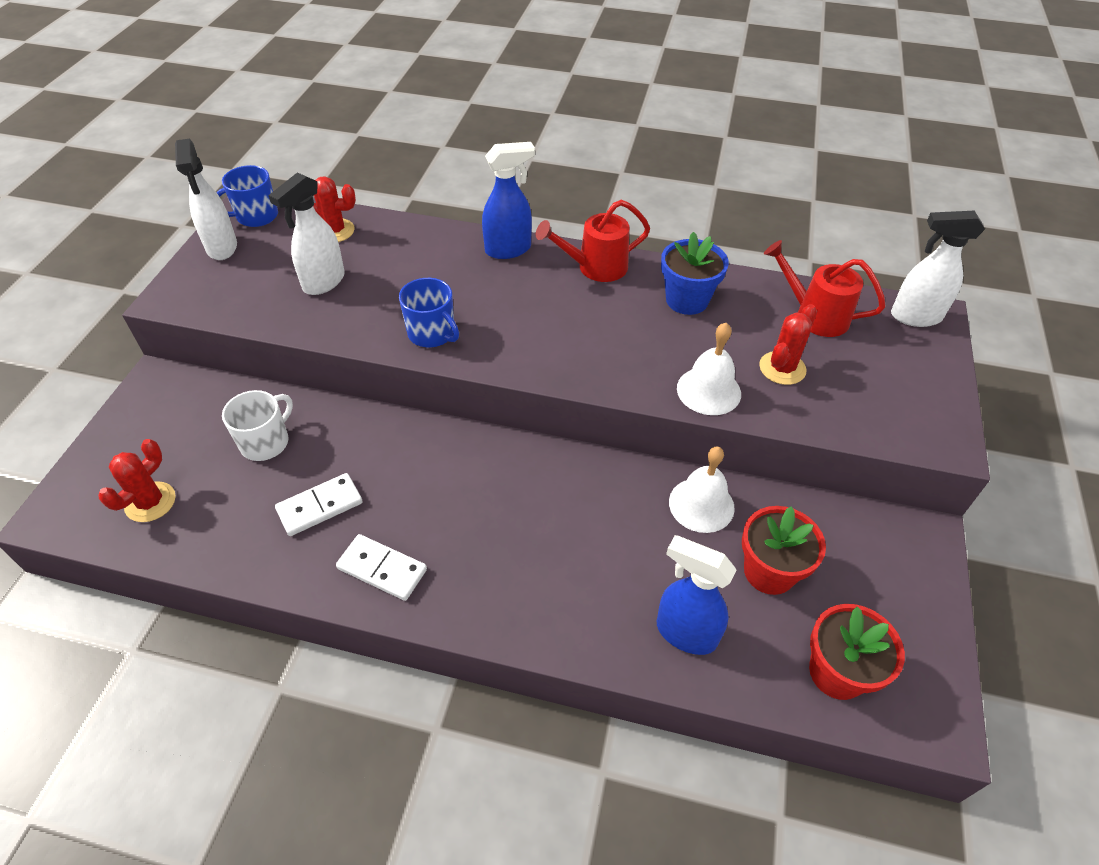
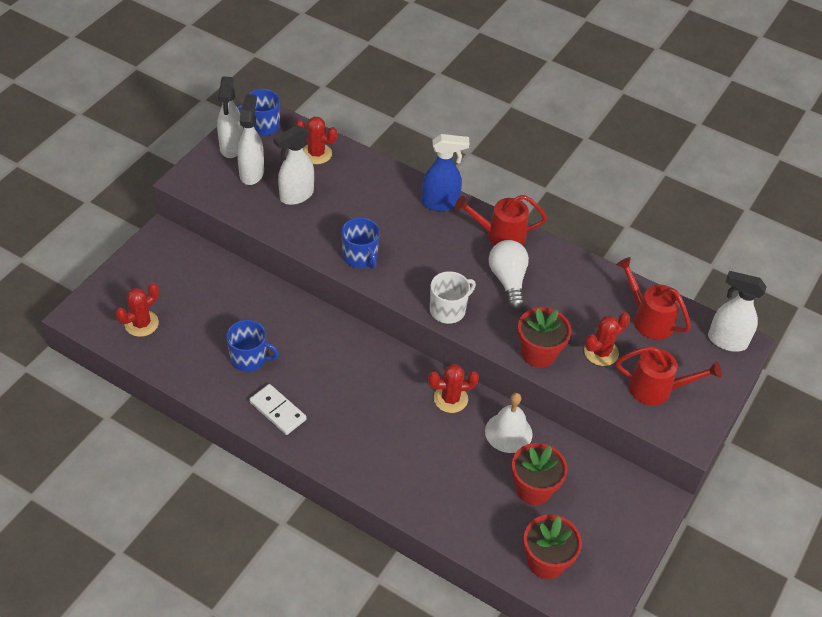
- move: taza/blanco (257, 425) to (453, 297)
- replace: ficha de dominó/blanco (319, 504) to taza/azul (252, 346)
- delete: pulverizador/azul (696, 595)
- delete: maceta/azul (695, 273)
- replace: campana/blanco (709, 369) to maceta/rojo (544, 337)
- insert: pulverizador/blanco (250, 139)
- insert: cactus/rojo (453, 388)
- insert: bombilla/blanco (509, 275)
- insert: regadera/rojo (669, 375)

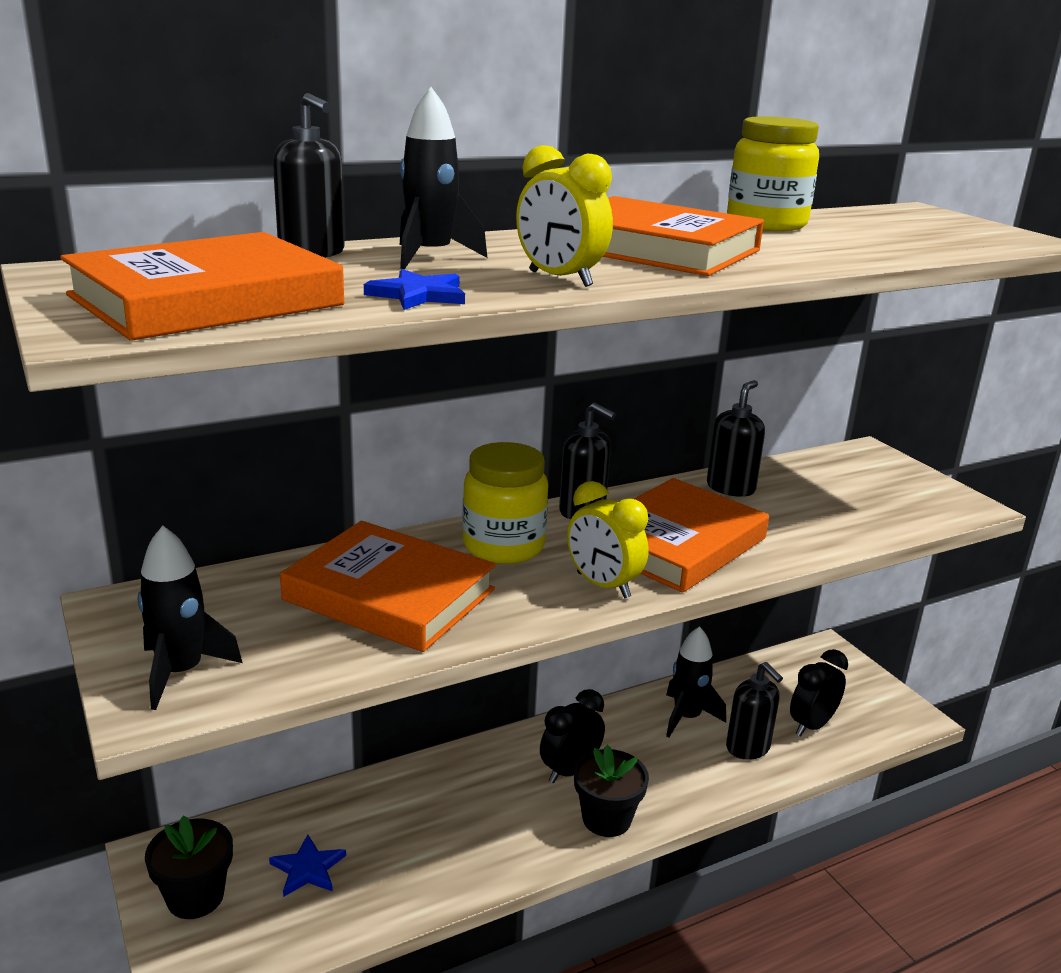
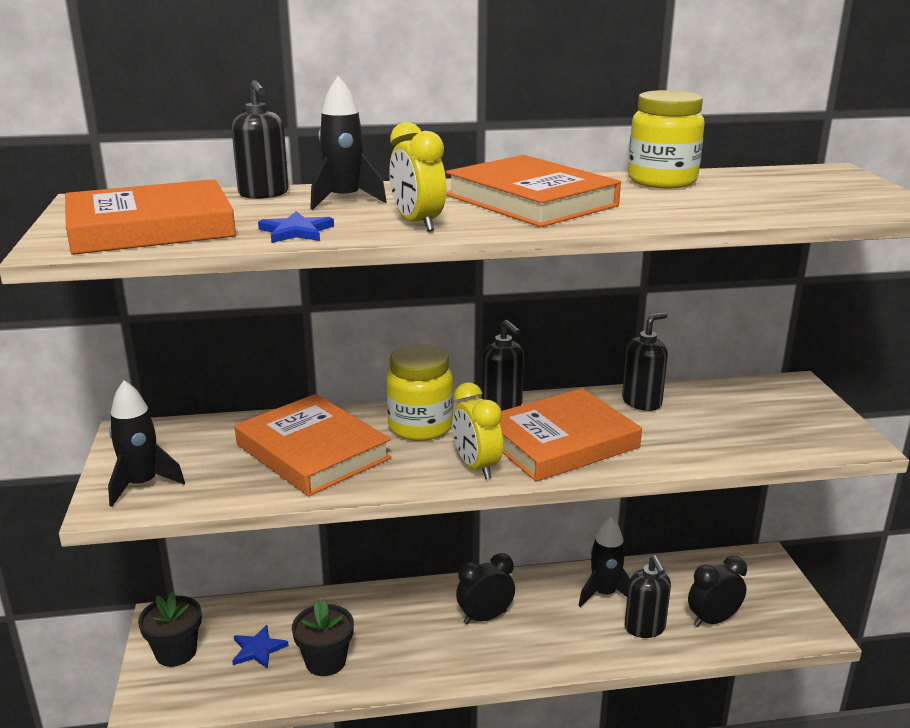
- move: maceta/negro (611, 791) to (323, 638)

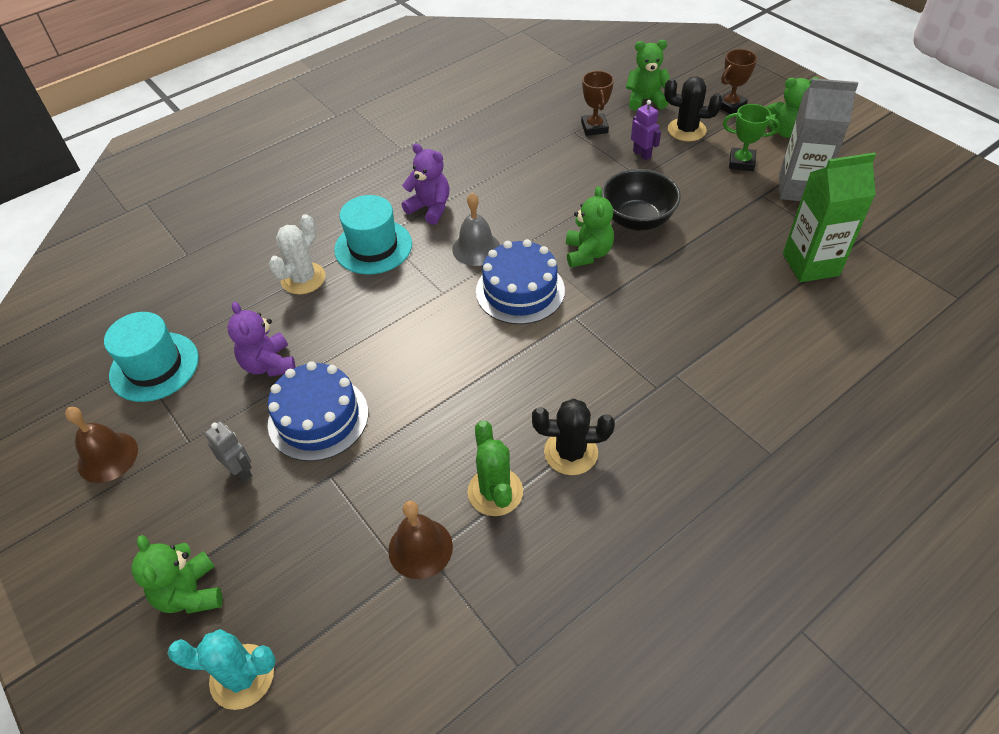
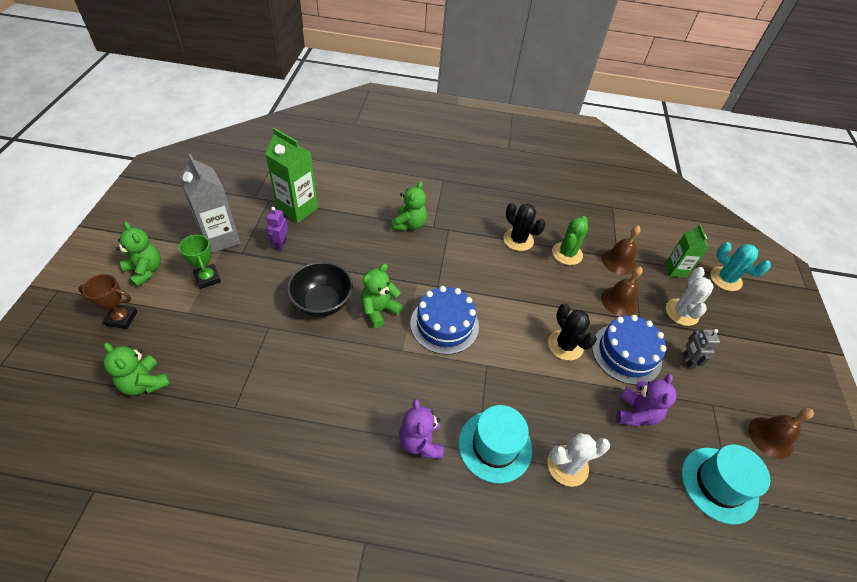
- move: osito/verde (177, 574) to (409, 206)
- delete: campana/gris (476, 229)
- delete: trofeo/marrón (597, 103)
- move: robot/morado (646, 130) to (277, 229)
- move: cactus/negro (693, 108) to (572, 332)
- insert: campana/marrón (622, 291)
- insert: cartón de leche/verde (686, 251)
- insert: cactus/blanco (690, 296)

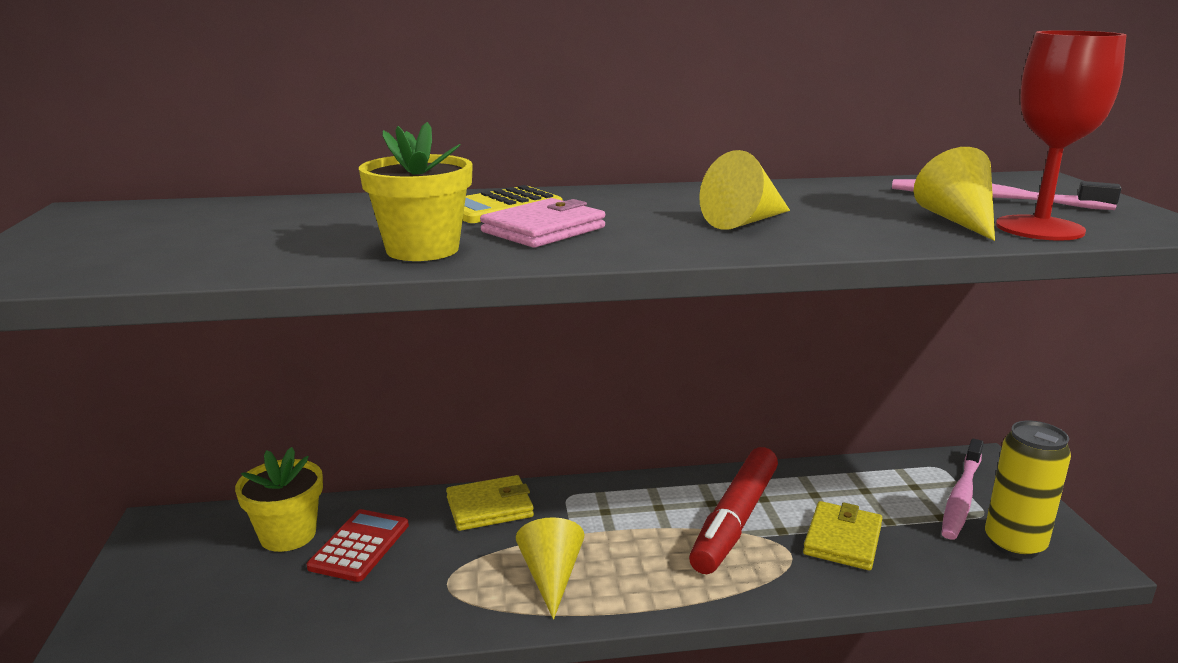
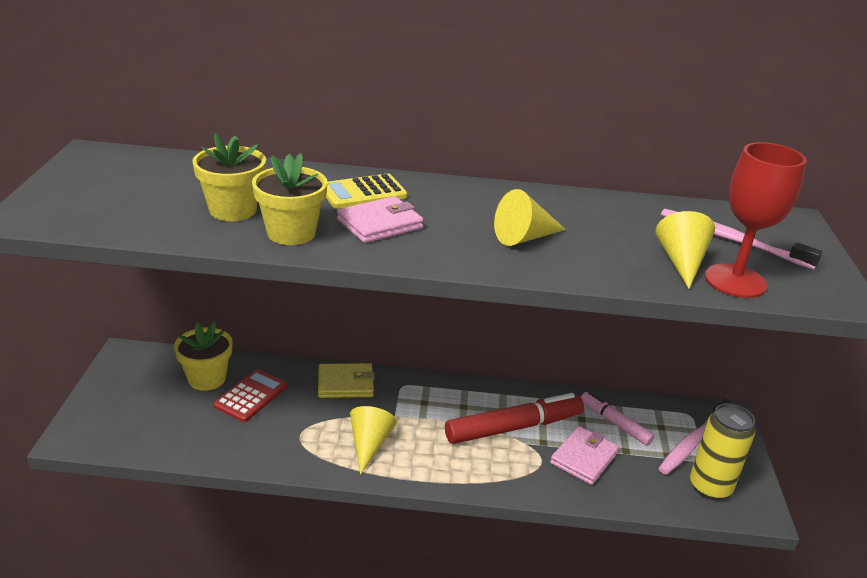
- rotate: rotulador/rojo (733, 510) = (514, 418) 150 degrees counterclockwise
- recolor: cartera/amarillo (842, 535) to cartera/rosa (584, 455)
- insert: maceta/amarillo (229, 177)
- insert: rotulador/rosa (617, 419)

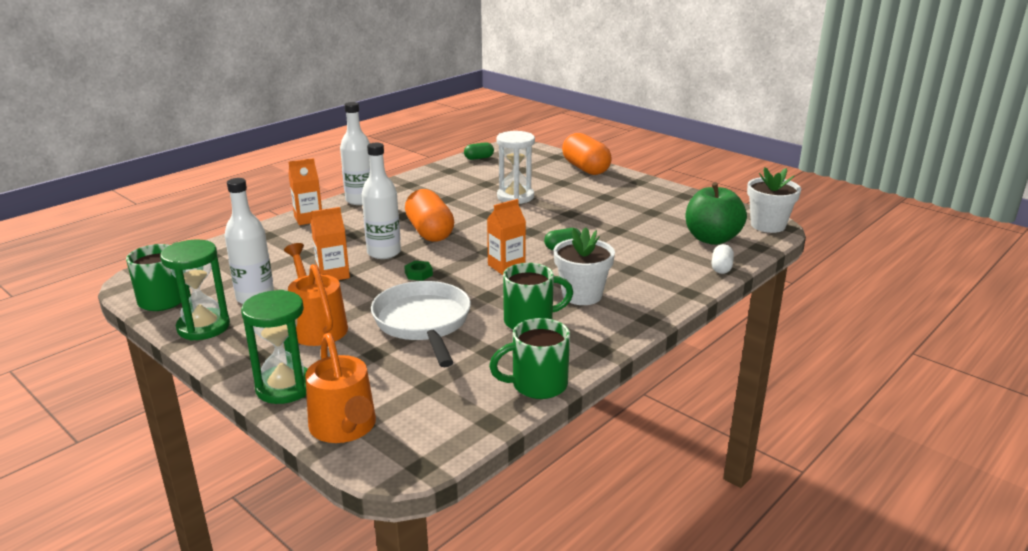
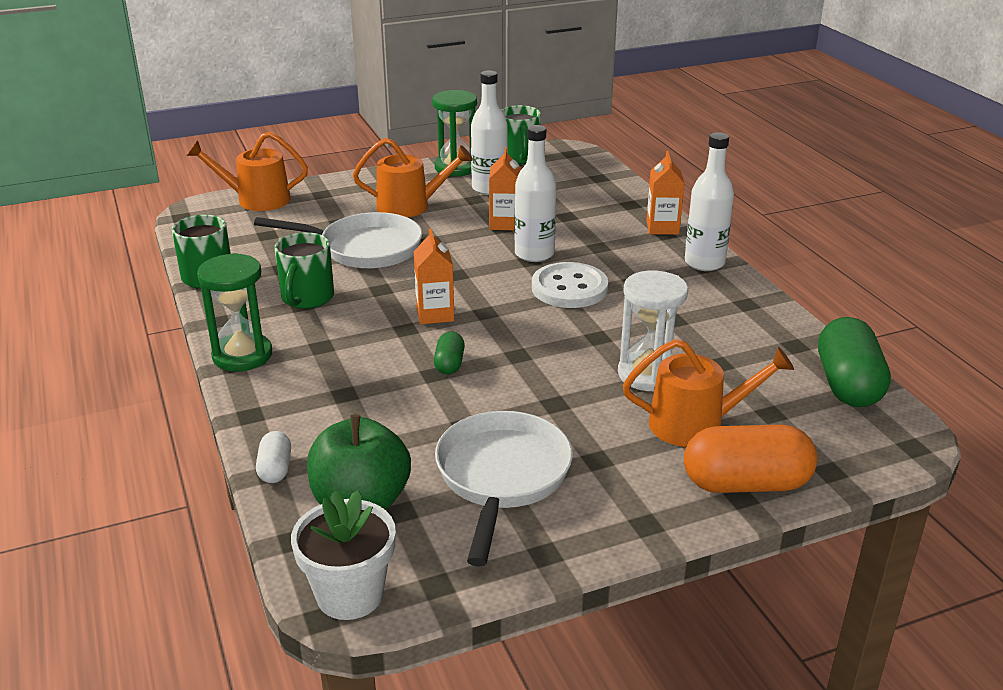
- move: reloj de arena/verde (274, 347) to (234, 312)
- delete: tuerca/verde (418, 271)
- replace: cápsula/naranja (429, 215) to botón/blanco (570, 285)
- resize: cápsula/verde (479, 151) = (854, 362) x2.01
- delete: maceta/blanco (584, 266)
- rotate: cápsula/blanco (722, 259) = (273, 457) 45 degrees clockwise
- insert: sartén/blanco (504, 489)
- insert: regadera/naranja (708, 393)

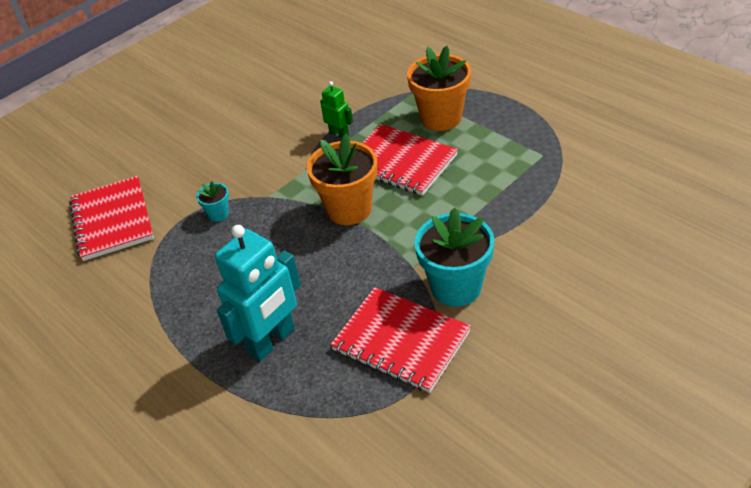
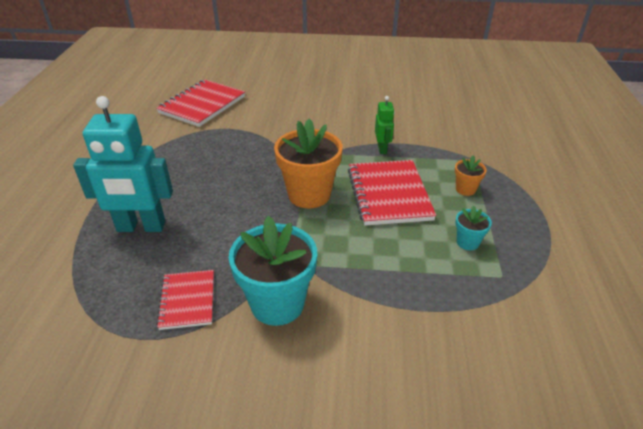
- move: maceta/turquesa (212, 201) to (473, 228)
- resize: cuaderno/rojo (400, 340) = (185, 300) x0.59
- resize: maceta/naranja (439, 88) = (471, 175) x0.47

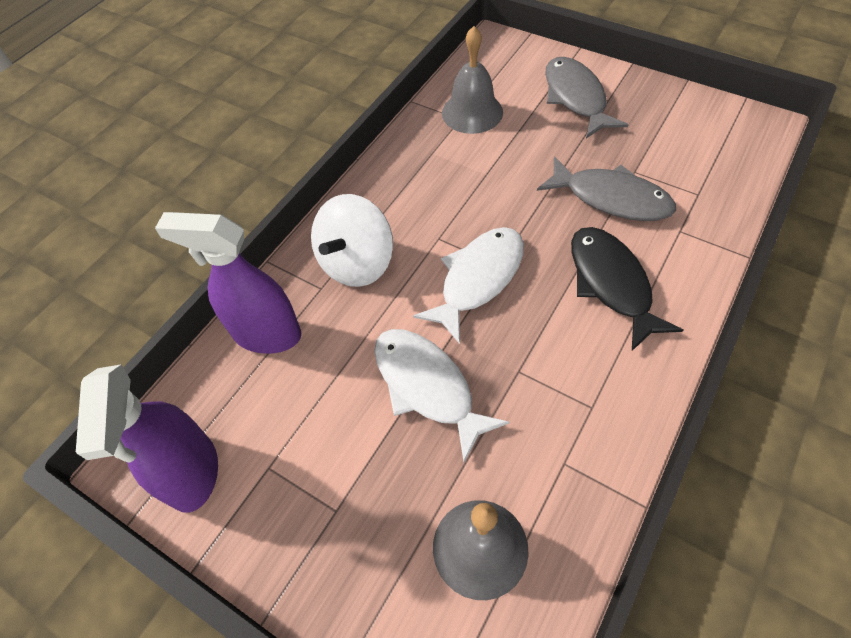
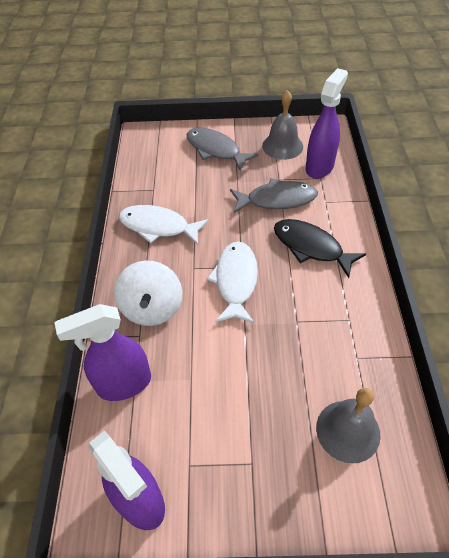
- move: pez/blanco (442, 395) to (164, 225)
- move: campana/gris (472, 80) to (282, 125)
- insert: pulverizador/morado (327, 123)

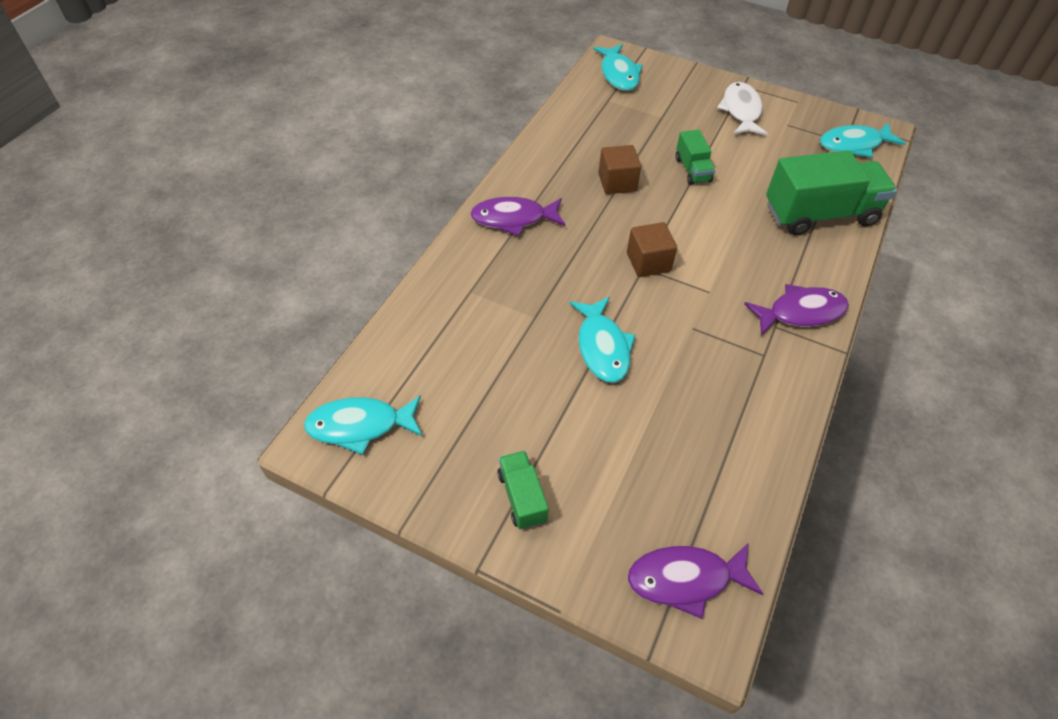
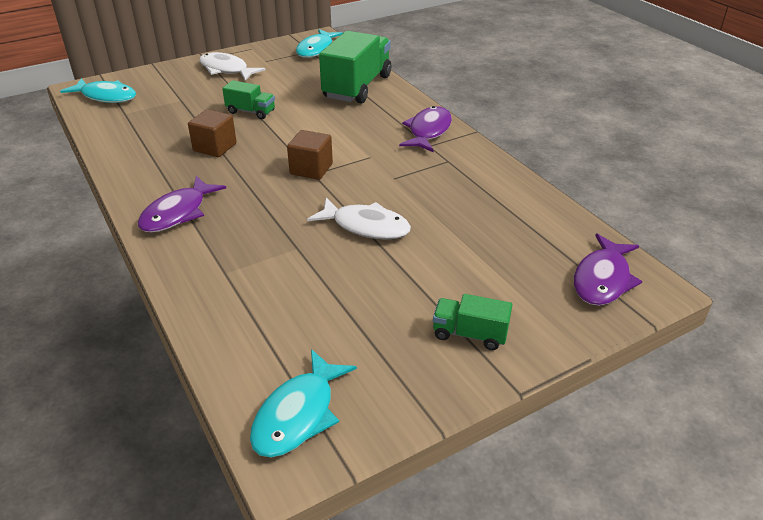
- recolor: pez/turquesa (602, 340) to pez/blanco (359, 219)

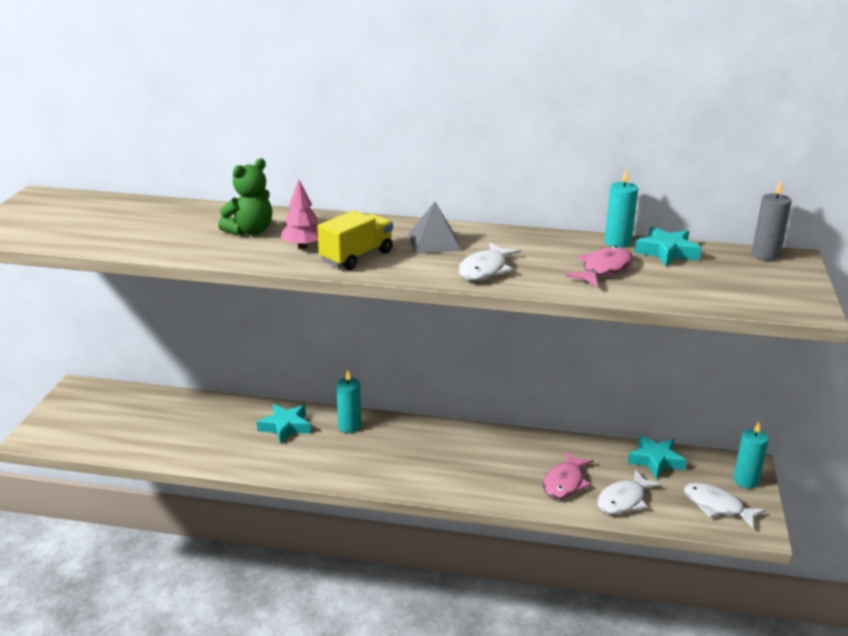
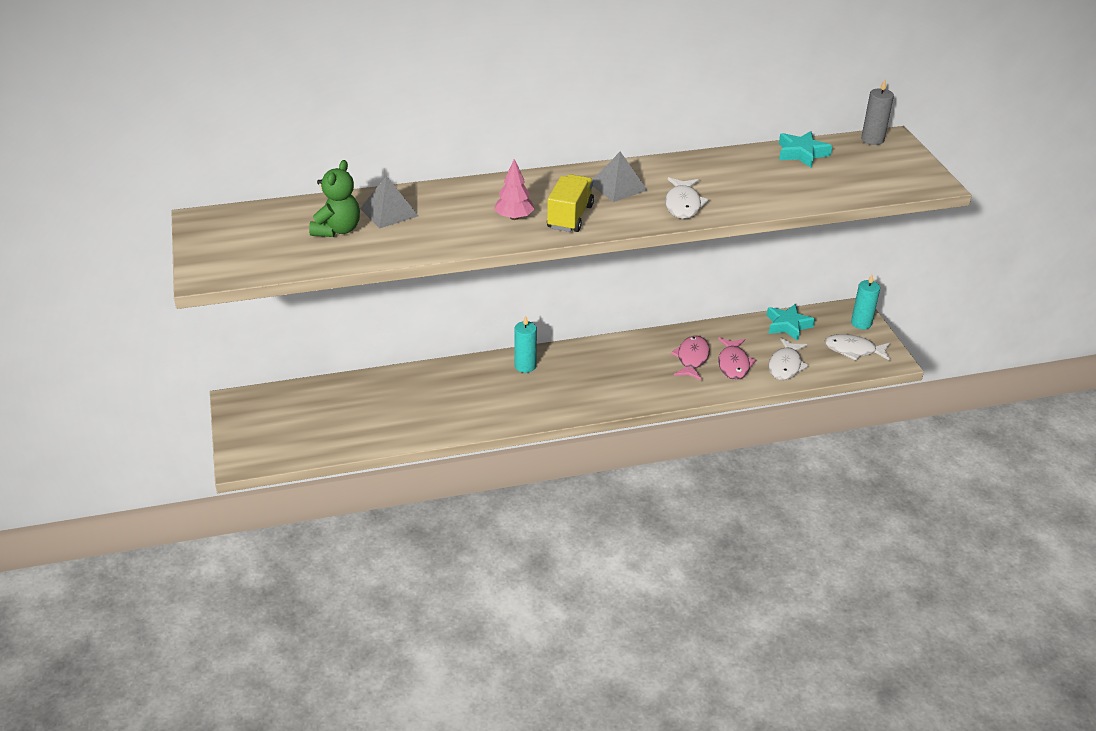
- move: osito/verde (245, 197) to (334, 198)
- delete: estrella/turquesa (284, 424)
- move: pez/rosa (599, 266) to (690, 358)
- delete: vela/turquesa (621, 208)
- insert: pirámide/gris (389, 202)

